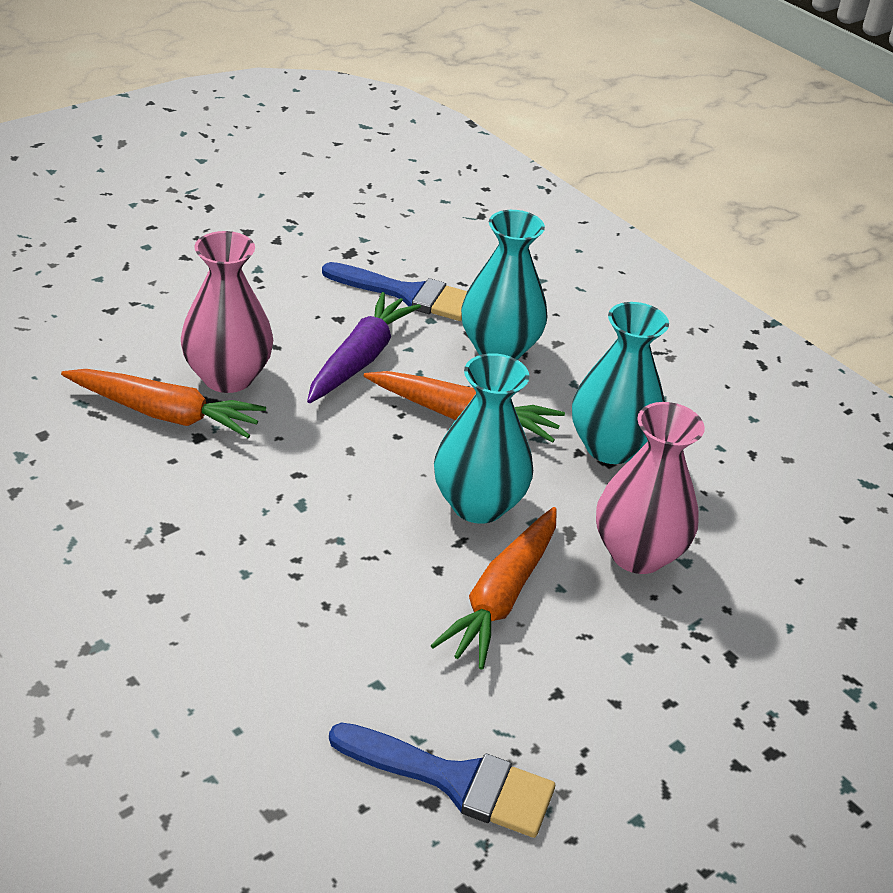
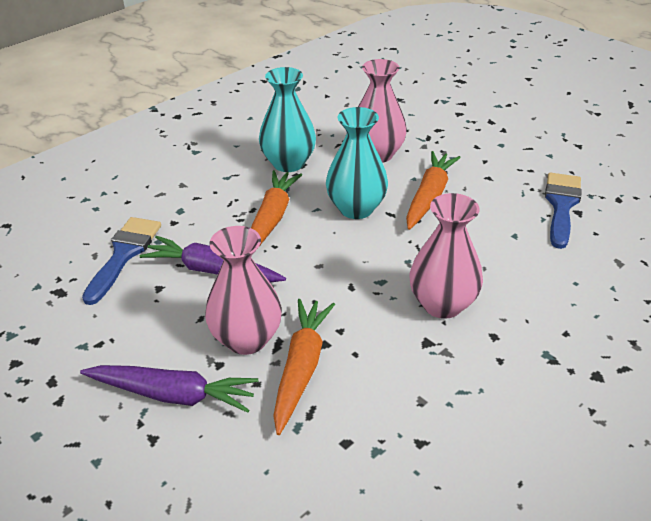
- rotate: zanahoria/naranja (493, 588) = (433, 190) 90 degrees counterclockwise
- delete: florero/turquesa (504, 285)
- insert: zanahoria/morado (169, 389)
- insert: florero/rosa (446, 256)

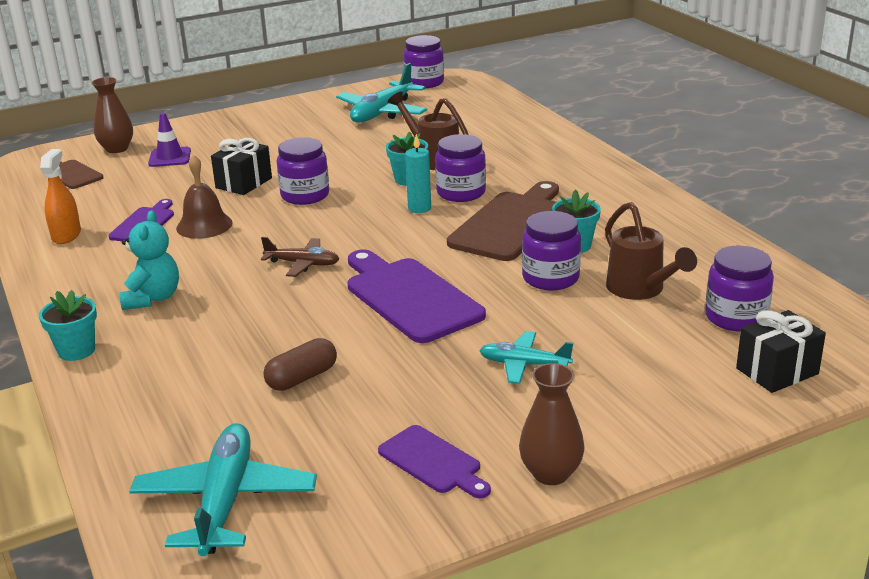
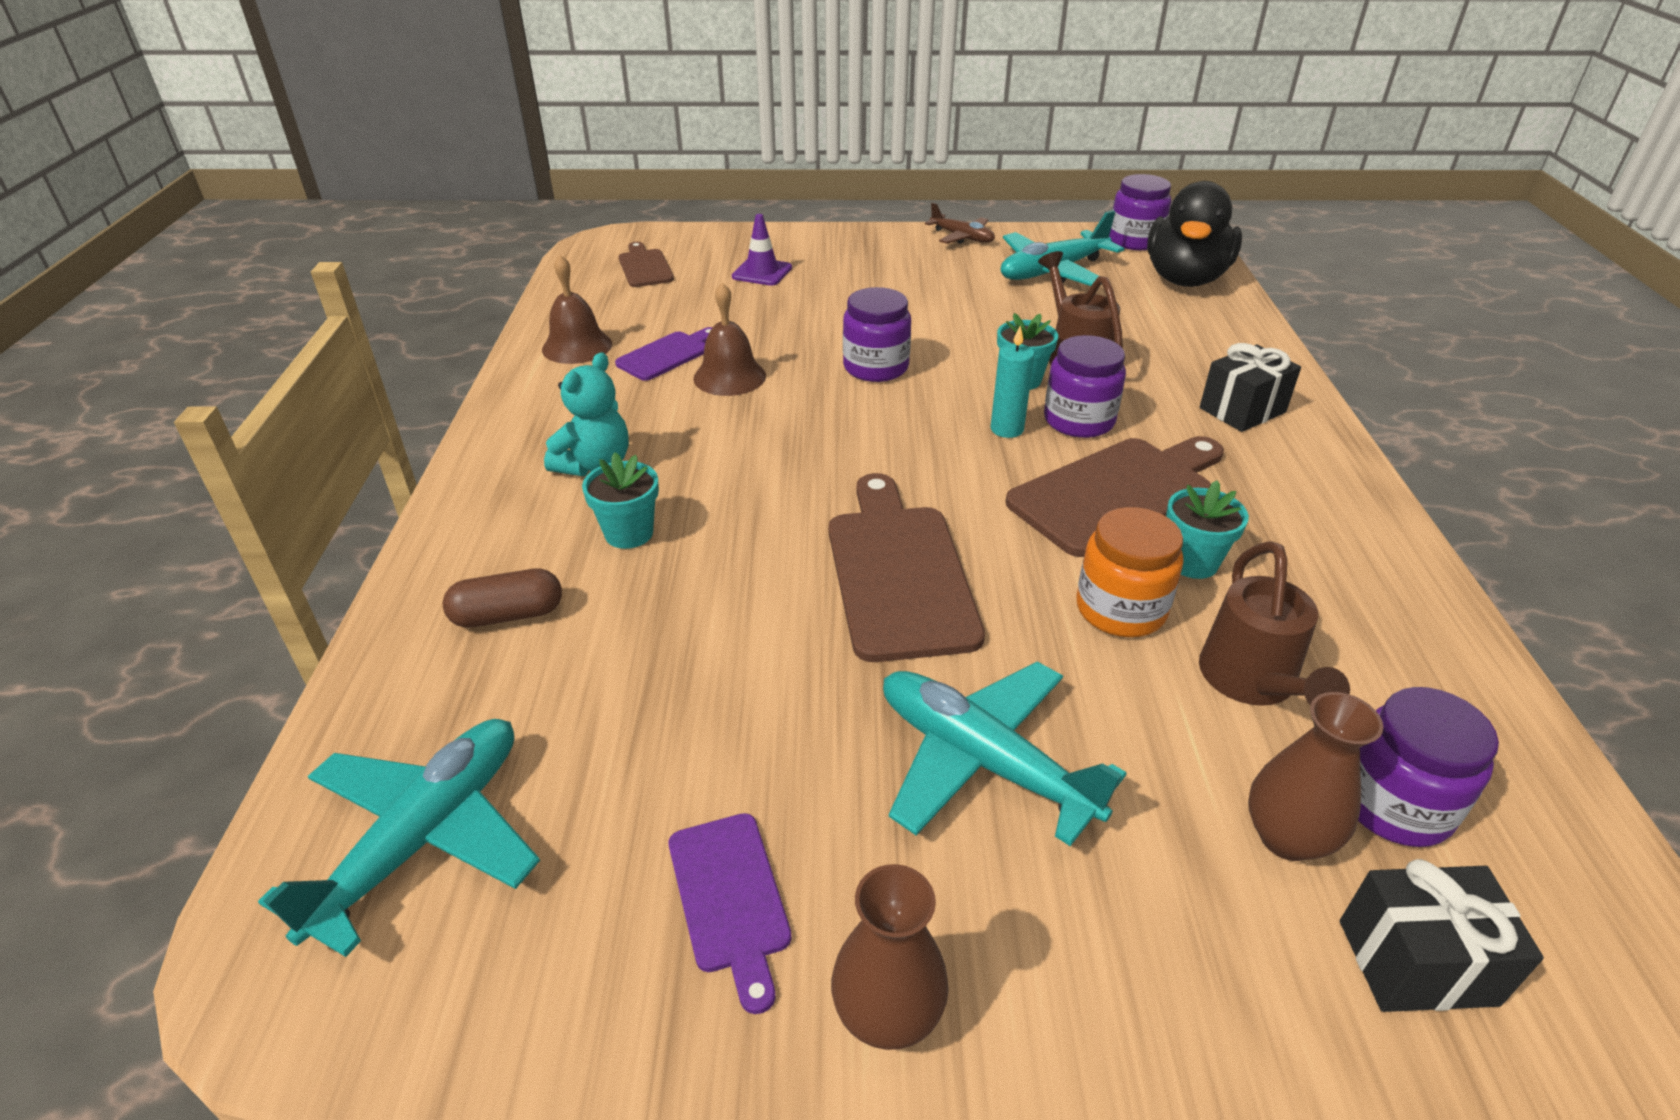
- move: maceta/turquesa (68, 325) to (620, 500)
- replace: pulverizador/naranja (60, 196) to campana/marrón (577, 309)
- move: florero/marrón (112, 115) to (1315, 776)
- move: regalo/negro (241, 166) to (1250, 387)
- move: avión/marrón (300, 257) to (960, 223)
- move: cápsula/marrón (300, 364) to (502, 598)
- recolor: tabla de cortar/morado (417, 296) to tabla de cortar/marrón (907, 567)
- resize: avión/turquesa (526, 357) = (1005, 753) x1.72
- recolor: tarro/morado (551, 251) to tarro/naranja (1129, 572)
- insert: pato/negro (1194, 234)

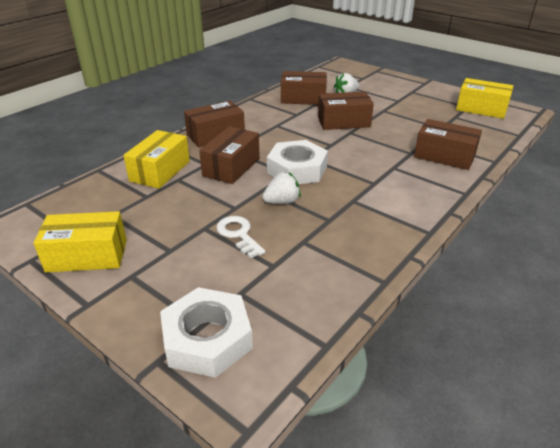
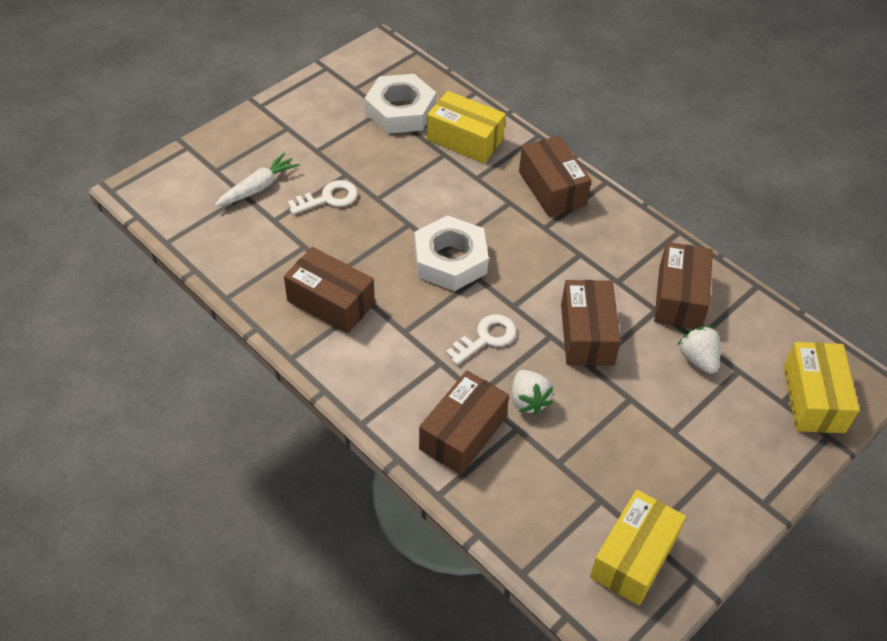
- move: caja/amarillo (80, 241) to (821, 387)
- move: tuerca/blanco (206, 332) to (400, 104)
- move: caja/marrón (229, 155) to (329, 290)
- move: fresa/blanco (281, 188) to (532, 392)
- insert: zanahoria/blanco (257, 180)
- insert: llave/blanco (481, 339)

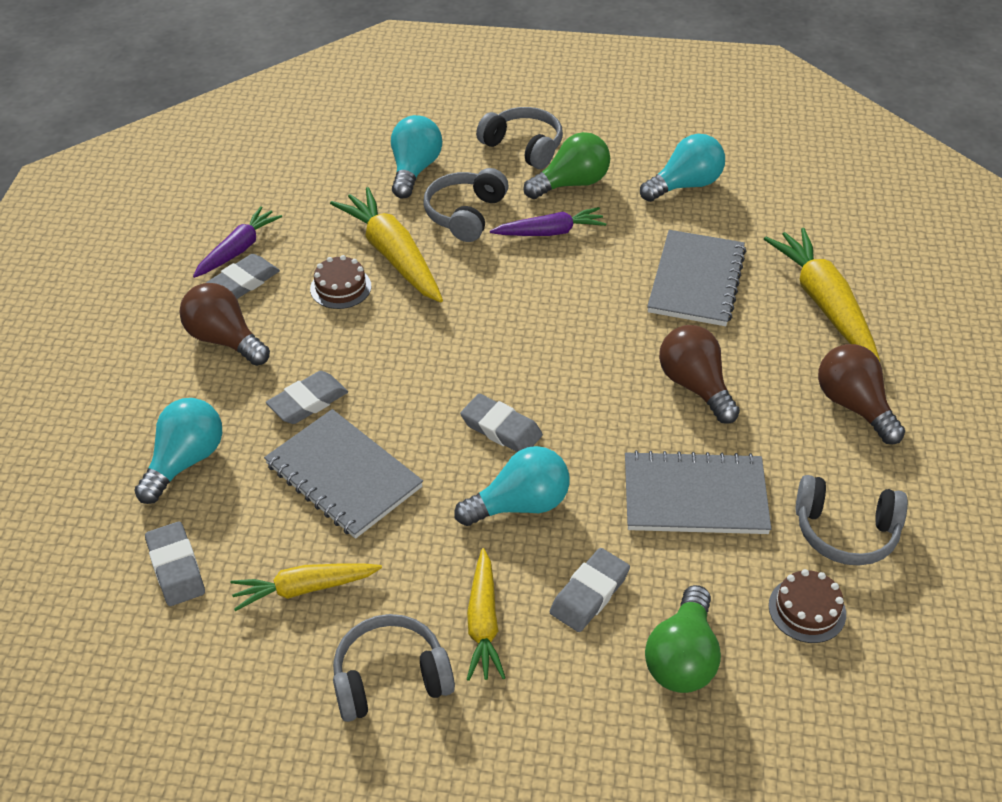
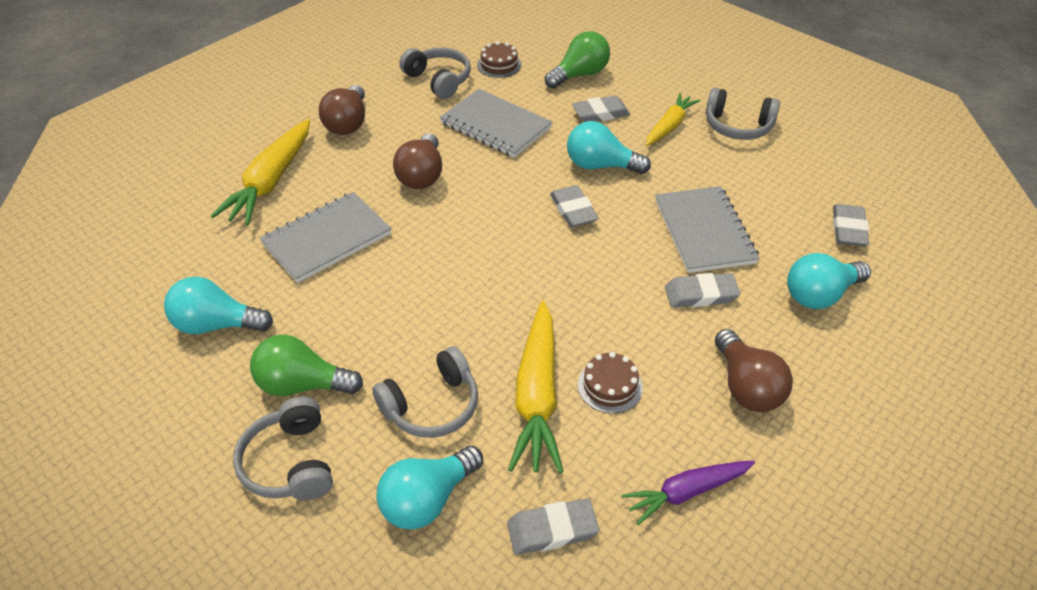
- move: goma de borrar/gris (243, 276) to (553, 526)
- delete: zanahoria/amarillo (306, 587)
- delete: zanahoria/morado (548, 221)

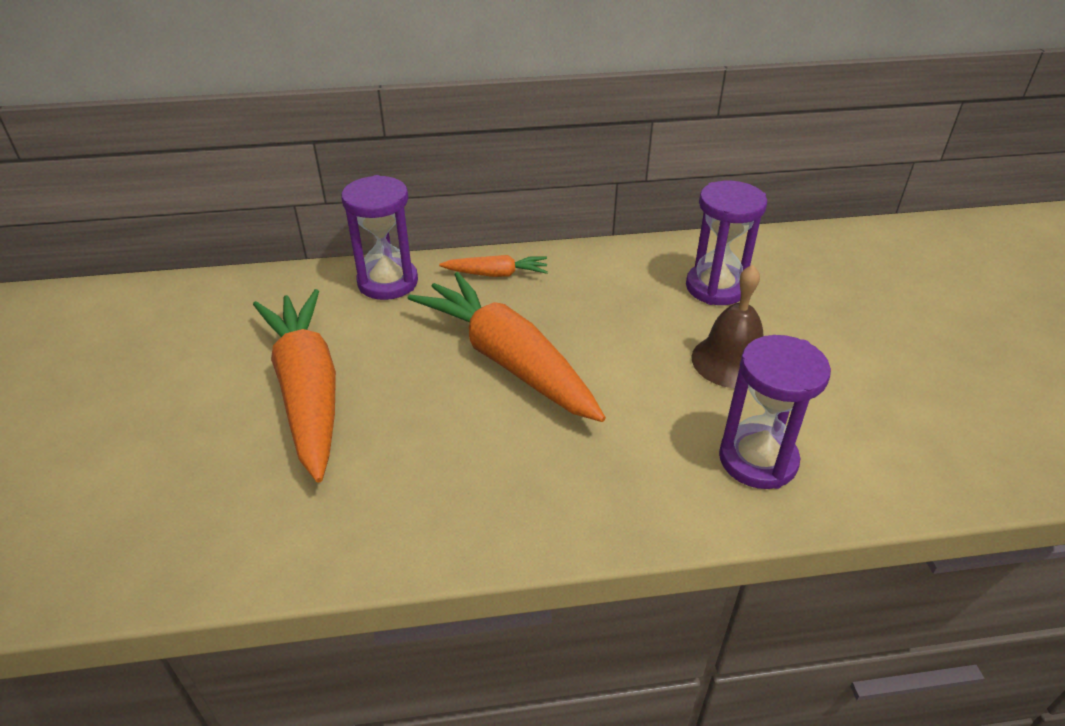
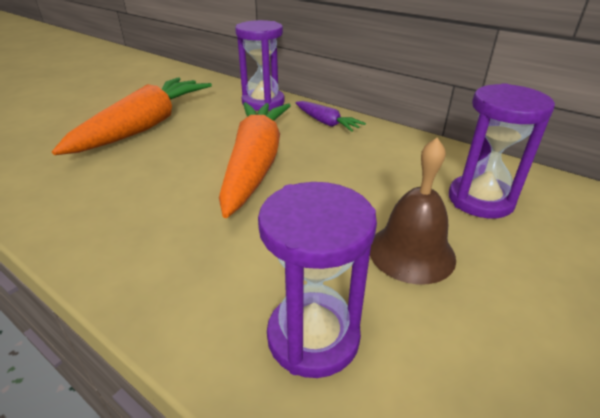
- recolor: zanahoria/naranja (493, 266) to zanahoria/morado (330, 116)

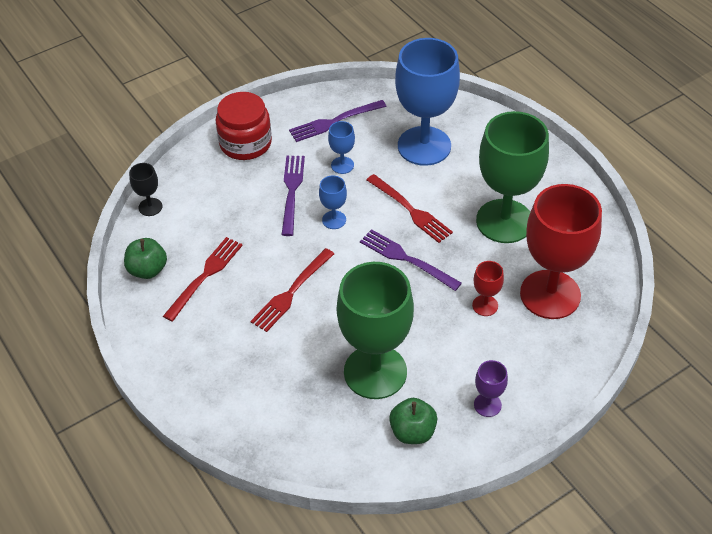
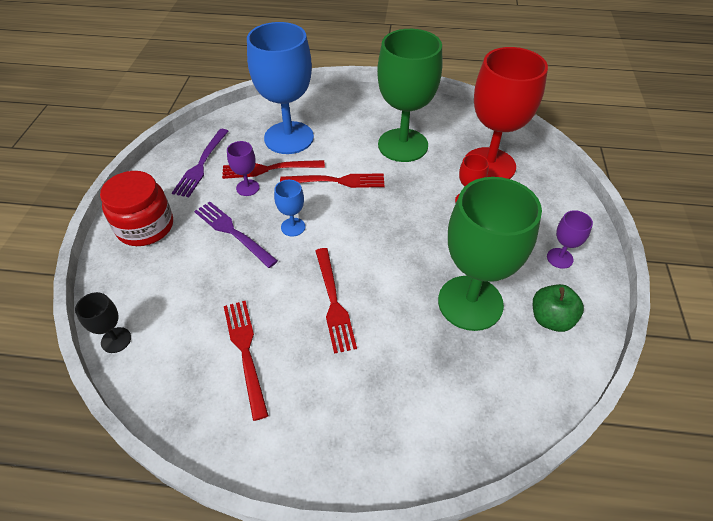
- delete: manzana/verde (145, 258)
- recolor: copa/azul (341, 147) to copa/morado (243, 168)
- delete: tenedor/morado (411, 260)
- insert: tenedor/rojo (273, 169)

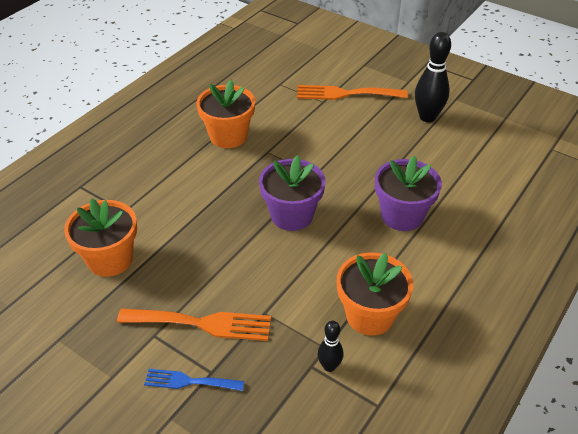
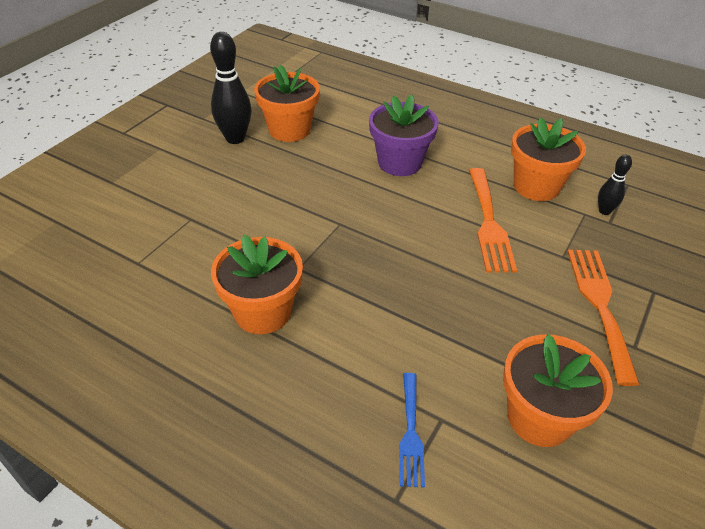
- move: tenedor/azul (194, 380) to (412, 430)
- delete: maceta/morado (292, 193)
- move: tenedor/naranja (352, 92) to (493, 220)
- insert: maceta/naranja (287, 103)

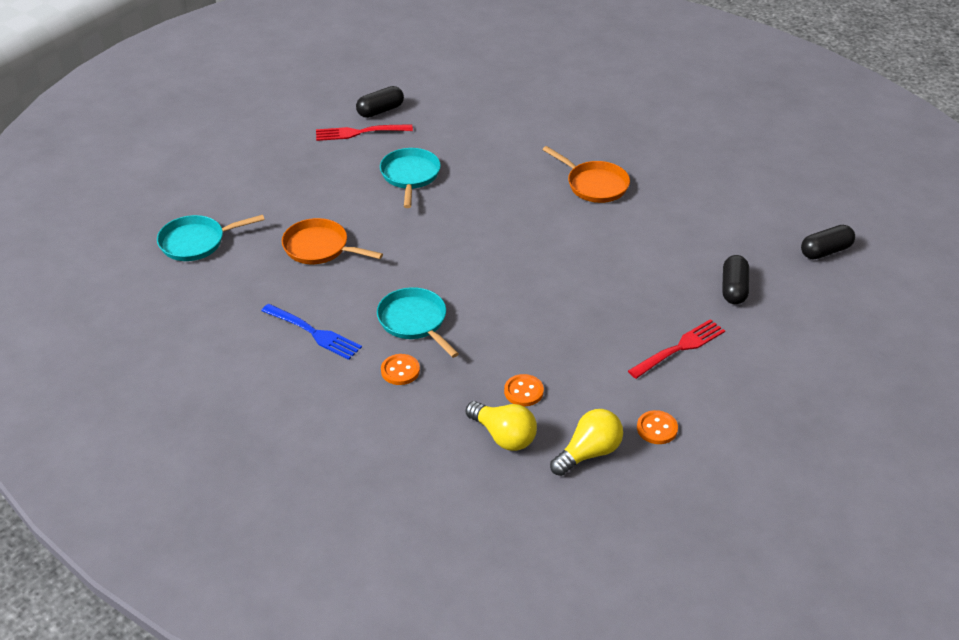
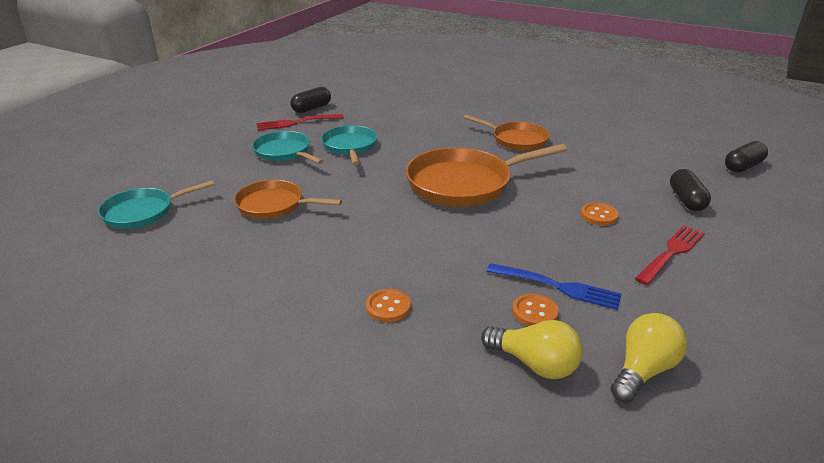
- move: tenedor/azul (311, 332) to (554, 286)
- move: sartén/turquesa (418, 322) to (288, 147)
- move: botón/naranja (657, 427) to (599, 214)
- insert: sartén/naranja (487, 175)

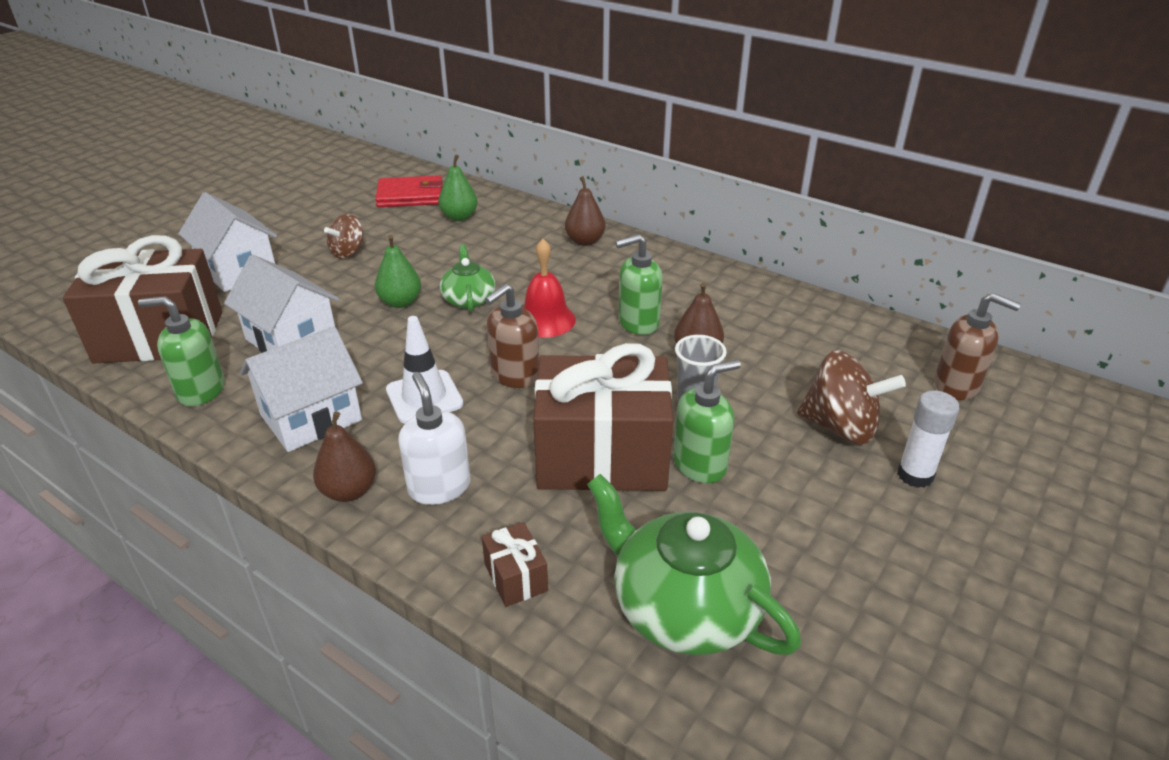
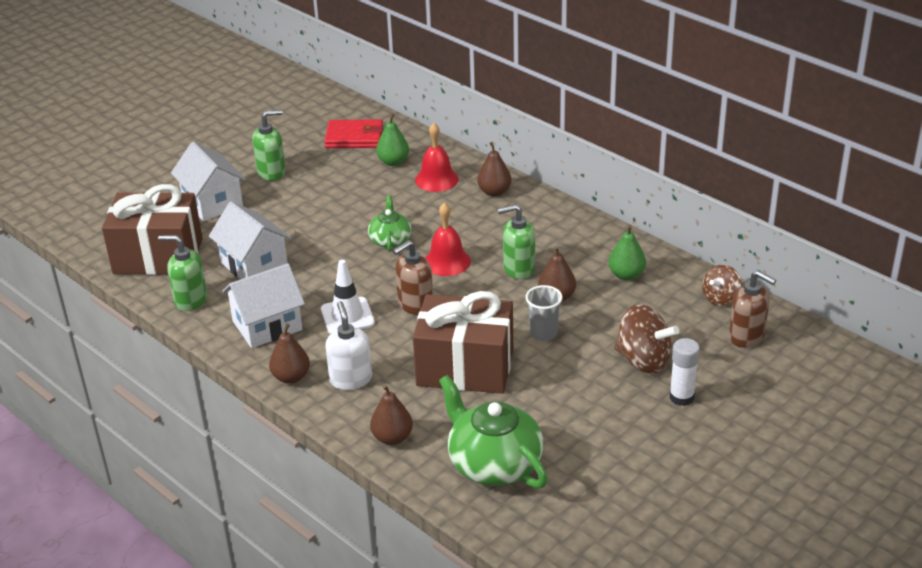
- move: peonza/marrón (344, 236) to (721, 285)
- move: pera/verde (398, 271) to (627, 252)
- replace: regalo/marrón (515, 564) to pera/marrón (391, 414)
- move: dispensador de jabón/verde (707, 422) to (269, 145)
- insert: campana/rojo (437, 157)

